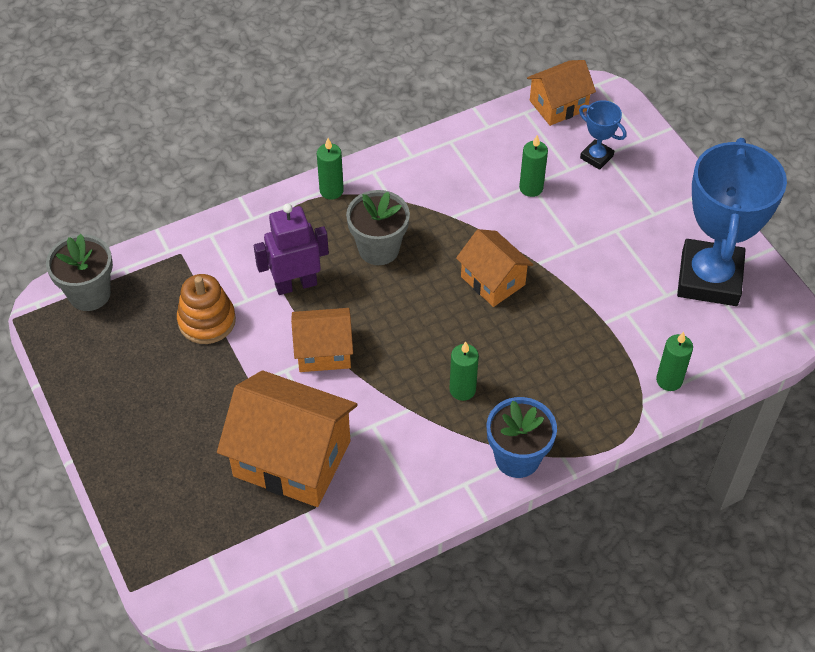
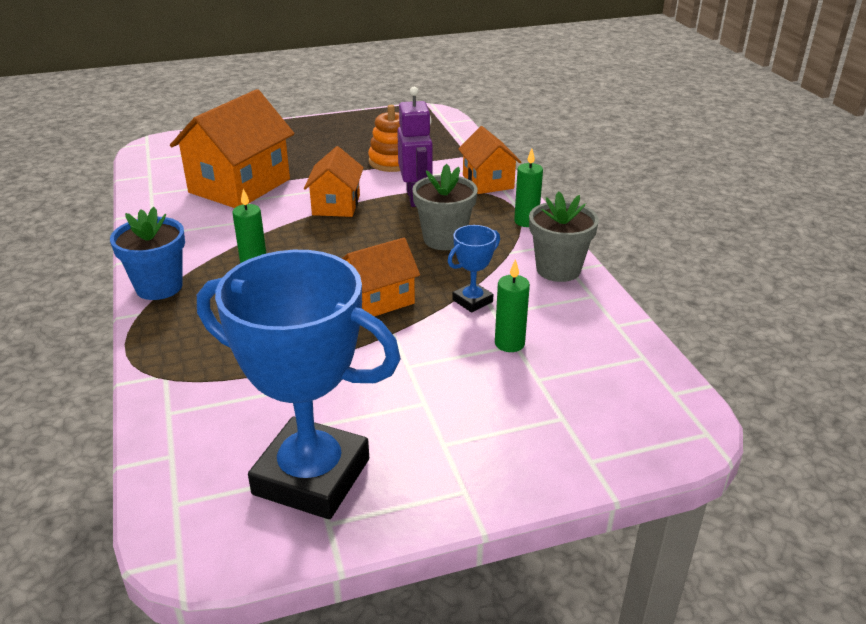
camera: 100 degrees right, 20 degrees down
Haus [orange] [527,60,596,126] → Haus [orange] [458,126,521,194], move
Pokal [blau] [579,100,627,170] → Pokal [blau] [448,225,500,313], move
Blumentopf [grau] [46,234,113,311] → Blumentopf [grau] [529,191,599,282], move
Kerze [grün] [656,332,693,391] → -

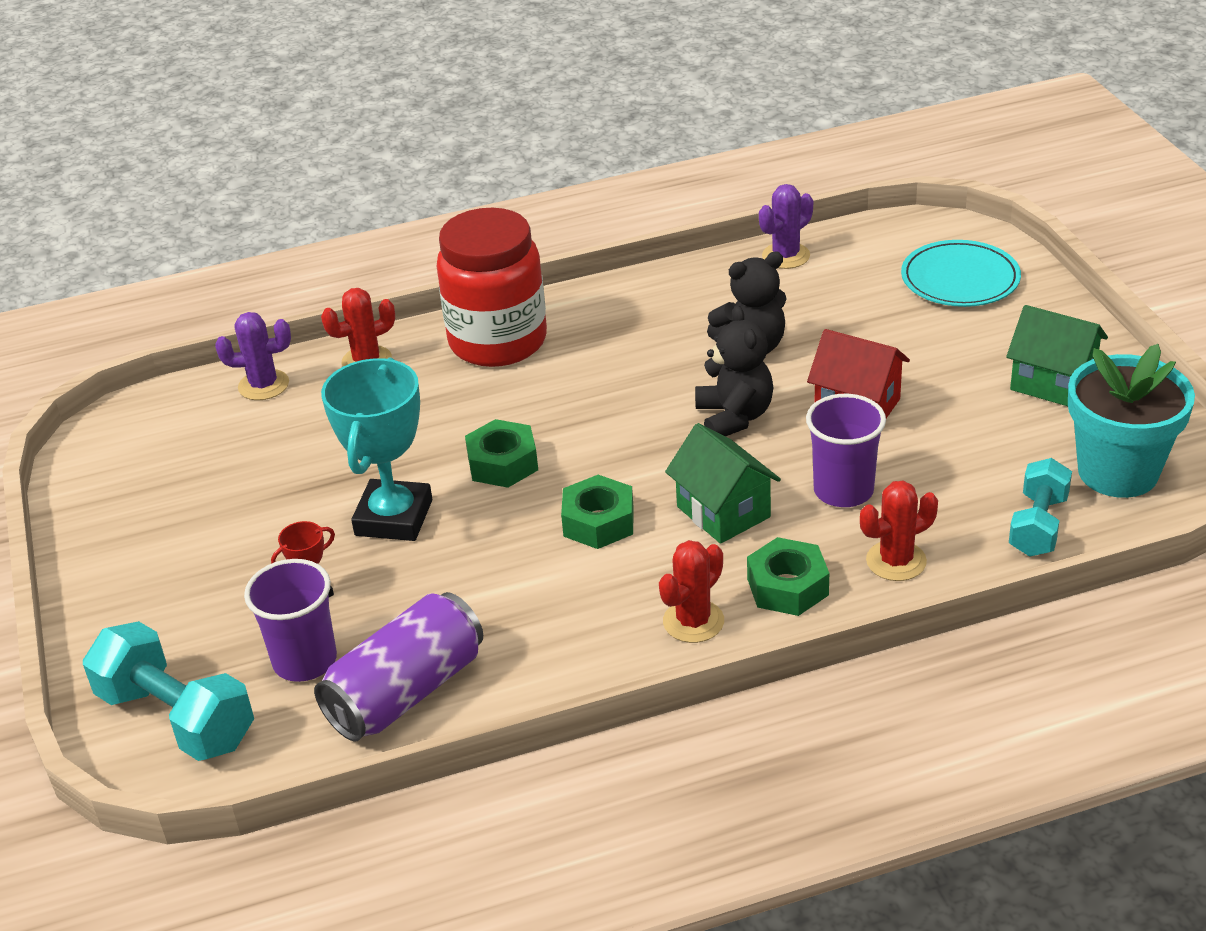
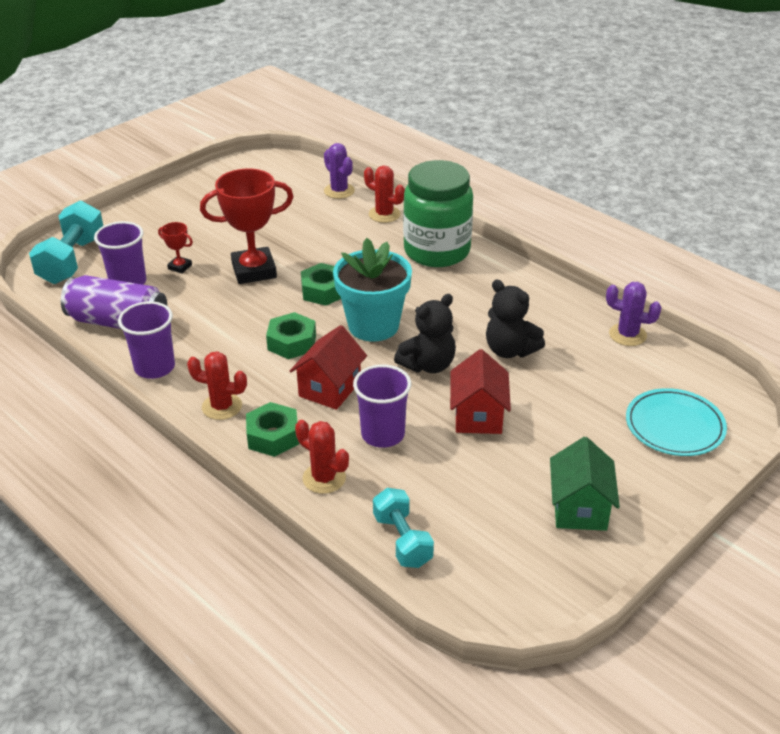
camera: 60 degrees right, 0 degrees up
Einmachglas [rot] [437,208,547,367] → Einmachglas [grün] [403,160,473,267]
Blumentopf [türkis] [1068,344,1195,498] → Blumentopf [türkis] [333,238,412,342], move
Pokal [türkis] [321,358,432,541] → Pokal [rot] [200,168,294,284]
Haus [grün] [665,423,781,544] → Haus [rot] [290,325,367,410]
Hantel [türkis] [1009,458,1072,557] → Hantel [türkis] [373,488,434,568], 75 degrees clockwise
- → Becher [lila] [118,301,175,379]

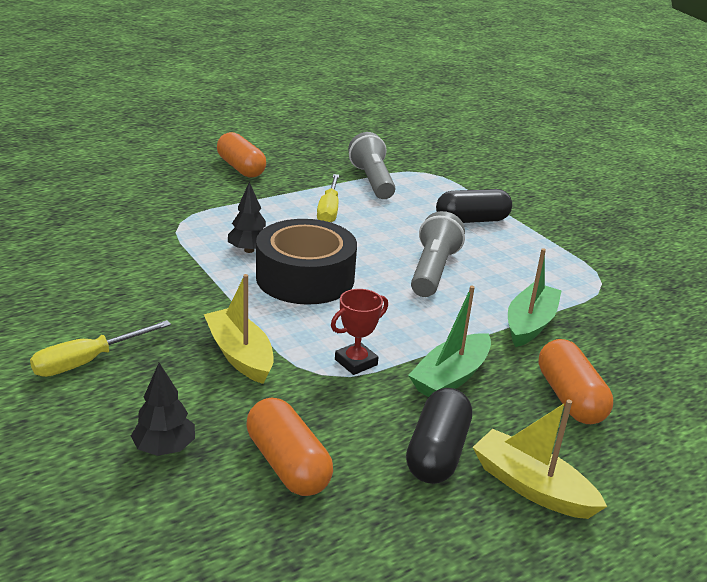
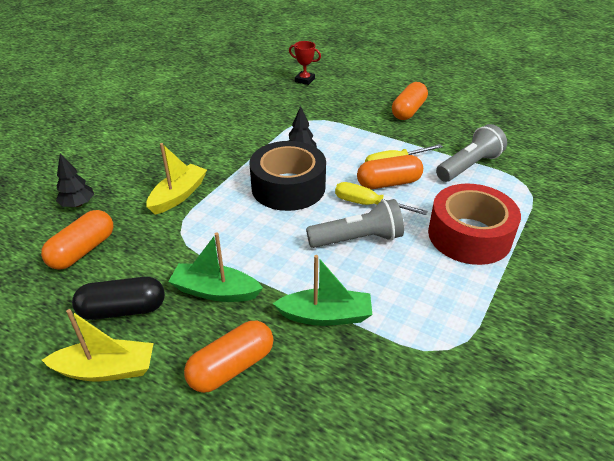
camera: 65 degrees right, 10 degrees up
Kapsel [schwarz] [436,189,512,223] → Klebeband [rot] [428,184,521,265]
Pokal [rot] [331,289,388,375] → Pokal [rot] [289,41,321,85], move
Schraubenzieher [gelb] [30,320,171,377] → Schraubenzieher [gelb] [335,182,428,215], move
Boot [gelb] [473,400,607,519] → Boot [gelb] [42,309,154,382], 75 degrees clockwise
- → Kapsel [orange] [357,155,423,189]

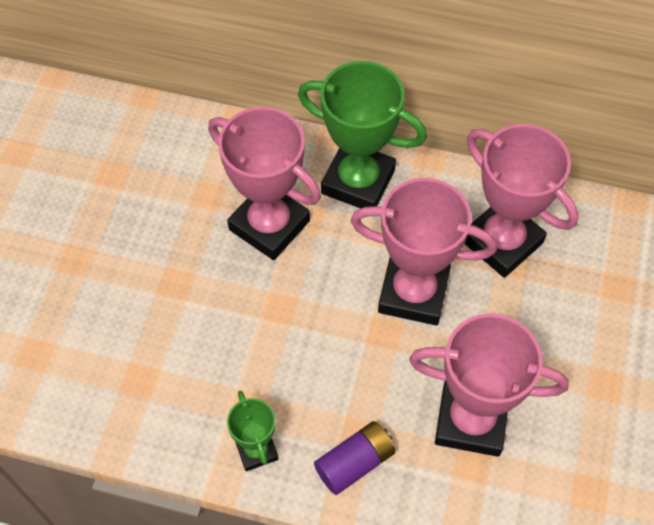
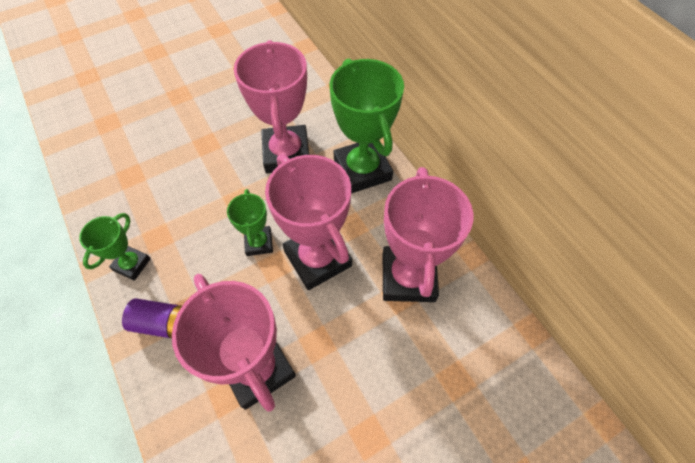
camera: 45 degrees right, 0 degrees up
- → Pokal [grün] [227,189,273,256]

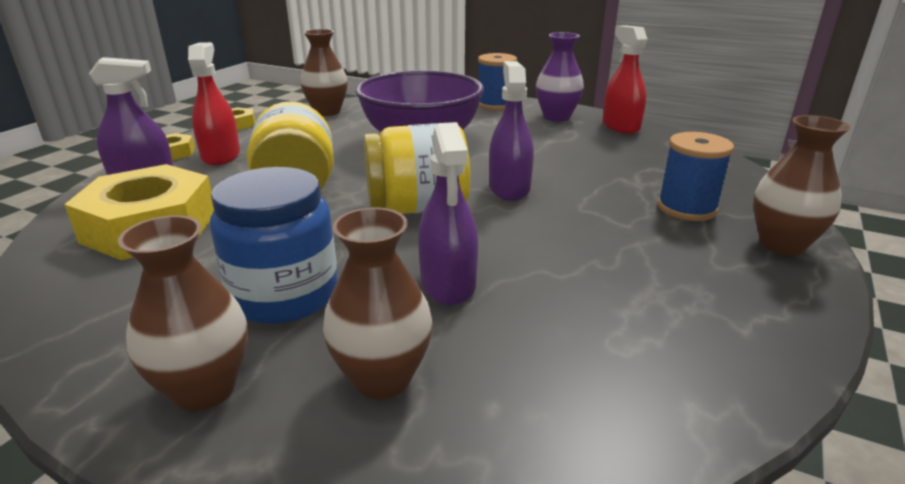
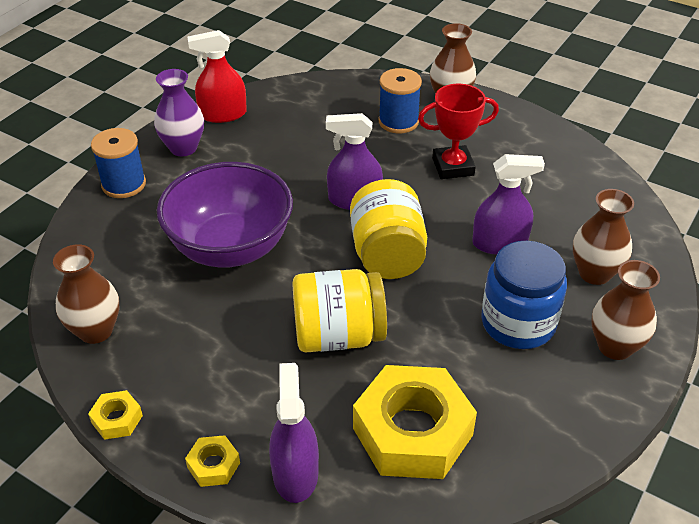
camera: 85 degrees left, 15 degrees up
Sprühflasche [rot] [188,42,240,165] → -
- → Pokal [rot] [418,84,499,179]

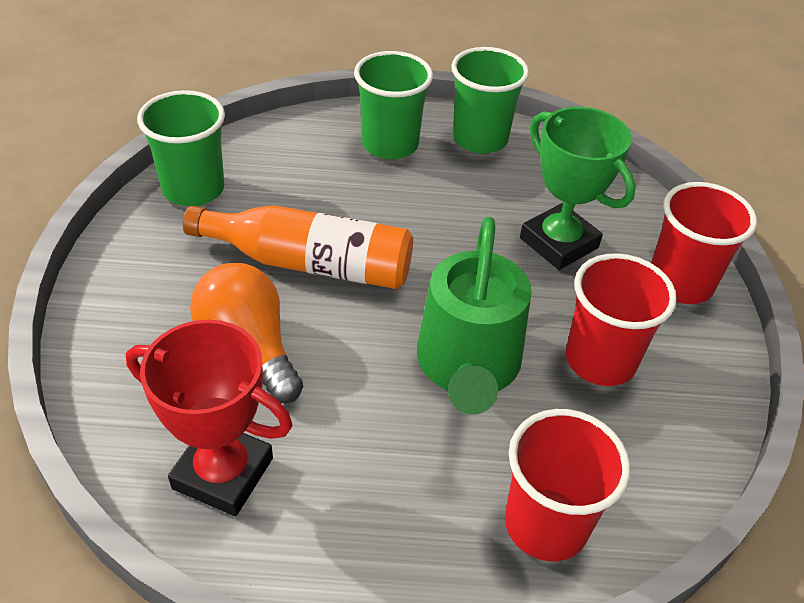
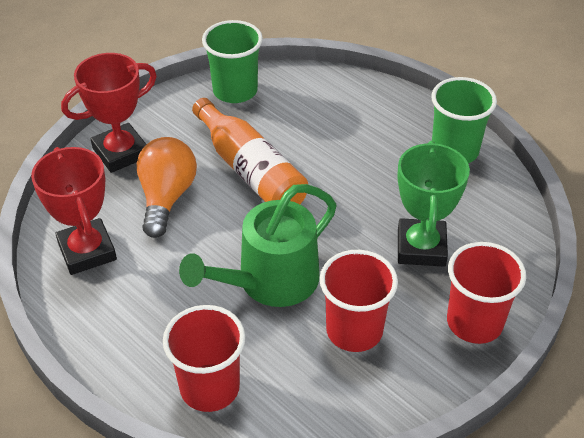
camera: 45 degrees right, 0 degrees up
Becher [grün] [354,51,433,159] → -
- → Pokal [rot] [61,53,157,173]

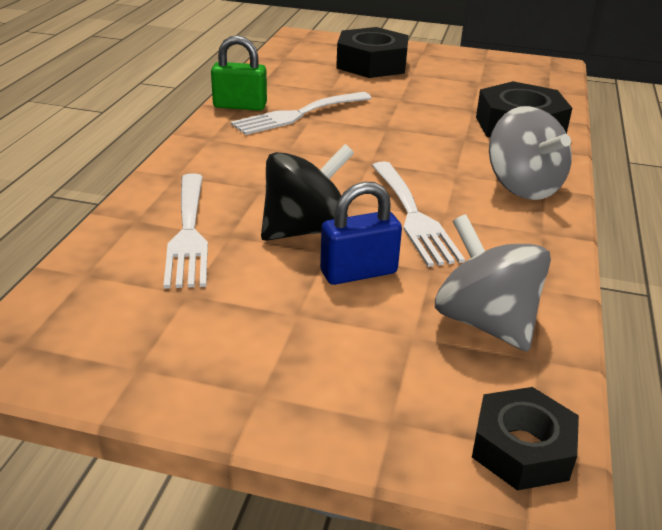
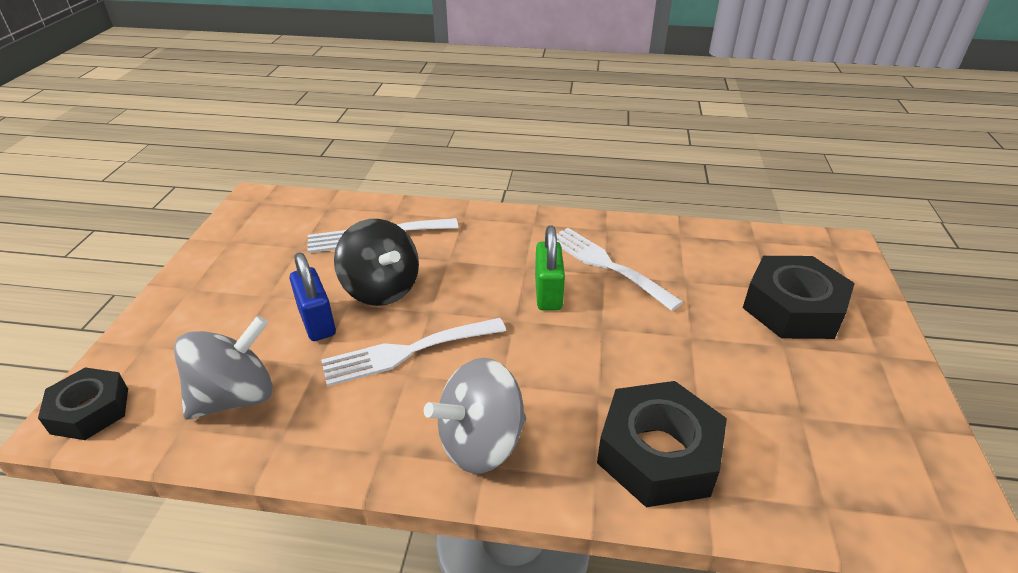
camera: 85 degrees right, 5 degrees up
Vorhängeschloss [grün] [211,35,267,111] → Vorhängeschloss [grün] [535,226,565,310], move

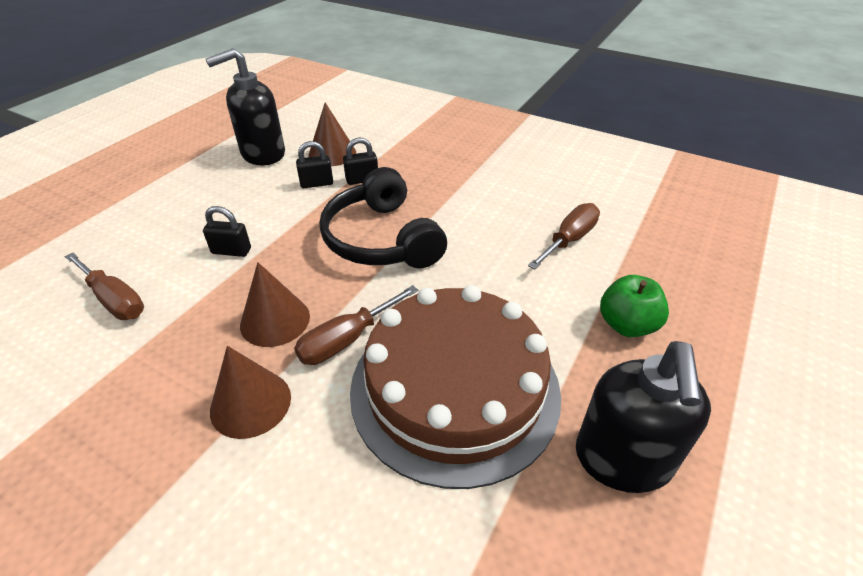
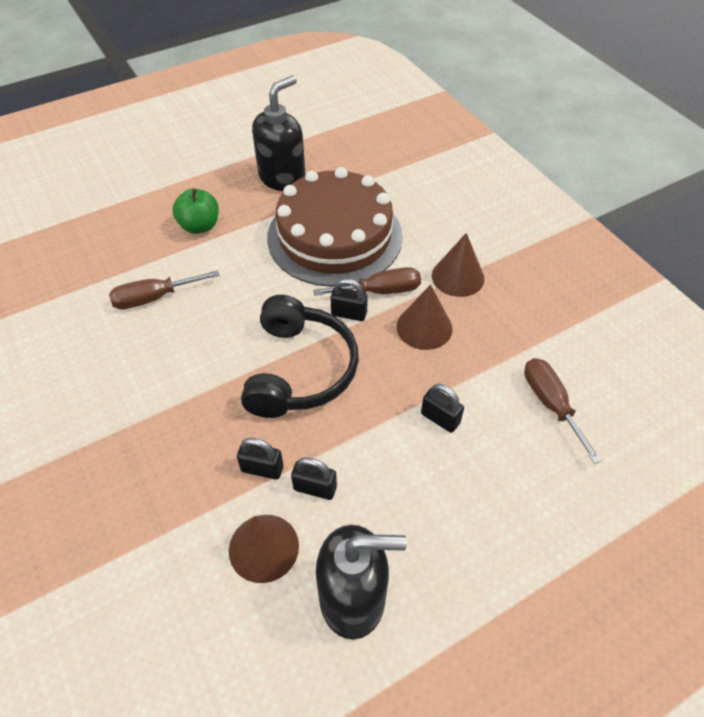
camera: 150 degrees left, 10 degrees up
- → Vorhängeschloss [schwarz] [331,279,368,321]

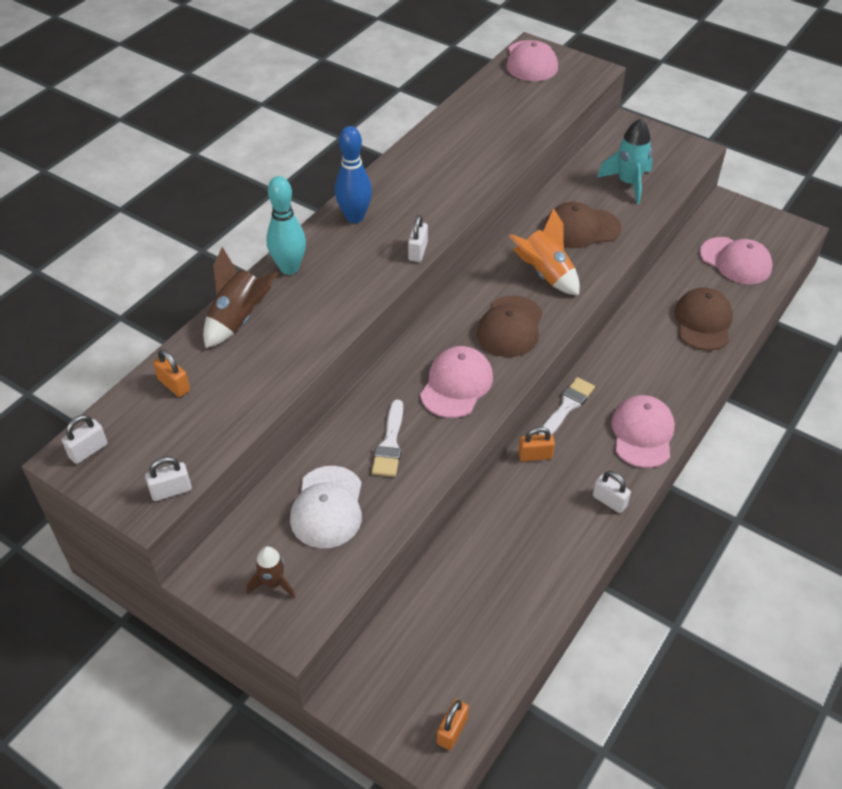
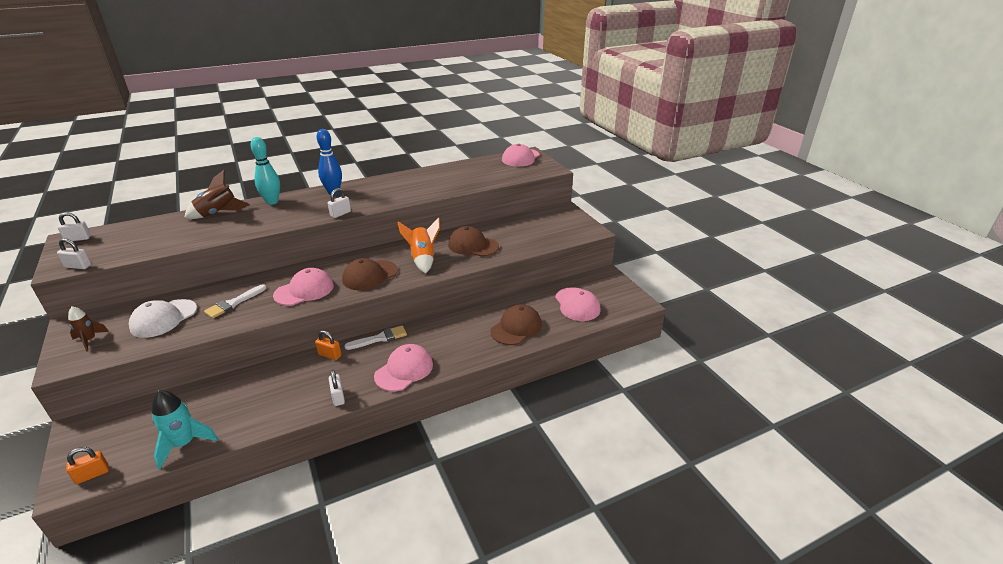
camera: 30 degrees right, 15 degrees down
Rakete [türkis] [597,119,653,204] → Rakete [türkis] [152,390,218,469], move
Vorhängeschloss [orange] [153,349,190,397] → -

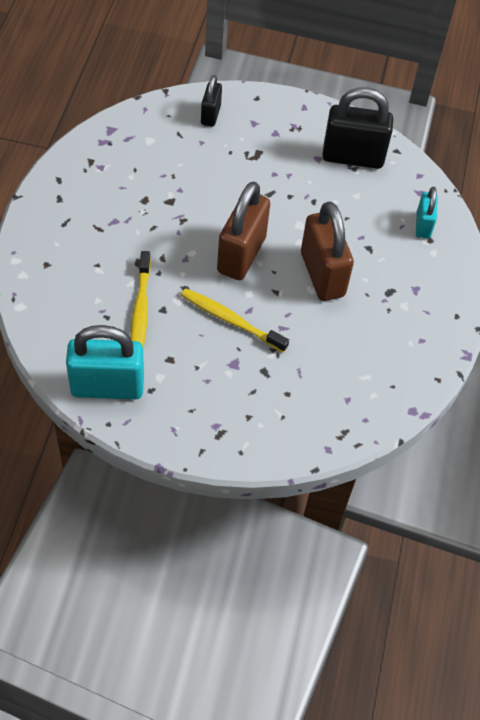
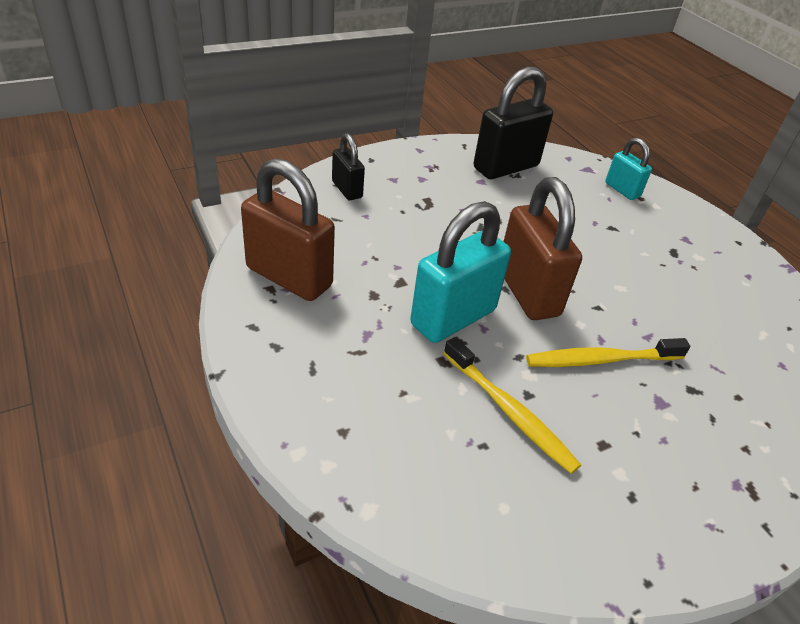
camera: 40 degrees left, 15 degrees down
Vorhängeschloss [braun] [301,201,354,301] → Vorhängeschloss [braun] [241,158,335,301], move
Vorhängeschloss [türkis] [66,325,144,399] → Vorhängeschloss [türkis] [410,201,511,343], move

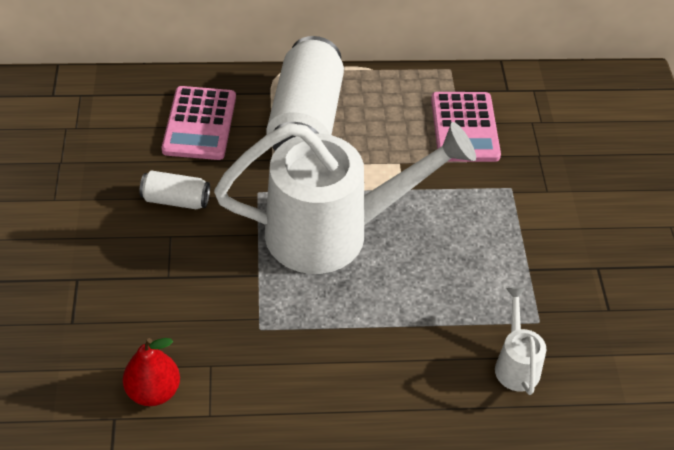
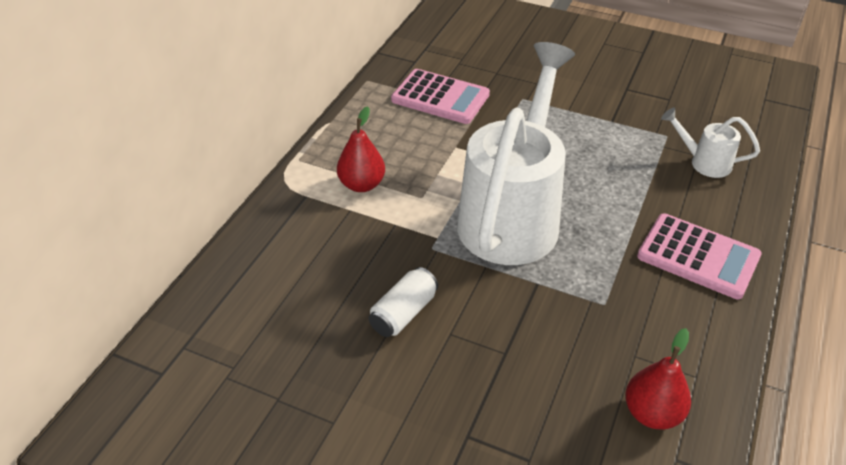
camera: 60 degrees left, 5 degrees down
Dose [weiß] [266,36,344,151] → Birne [rot] [337,106,385,192]
Taschenrechner [rosa] [162,86,236,160] → Taschenrechner [rosa] [637,213,762,299], move

